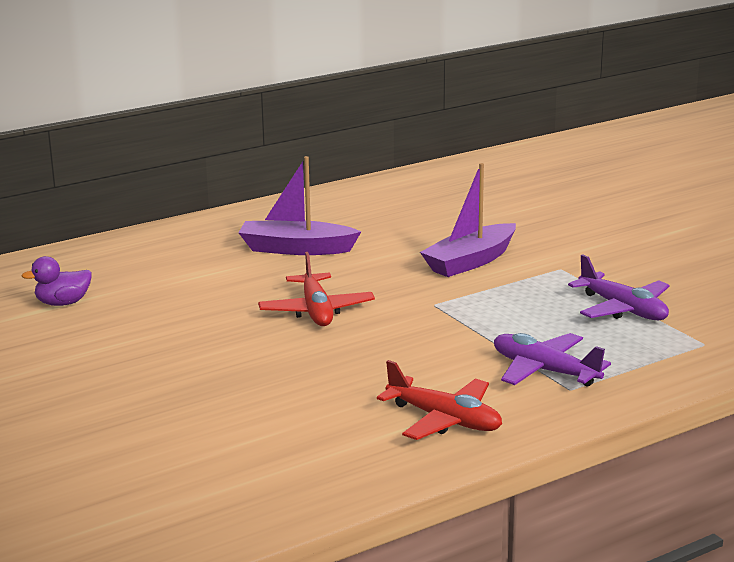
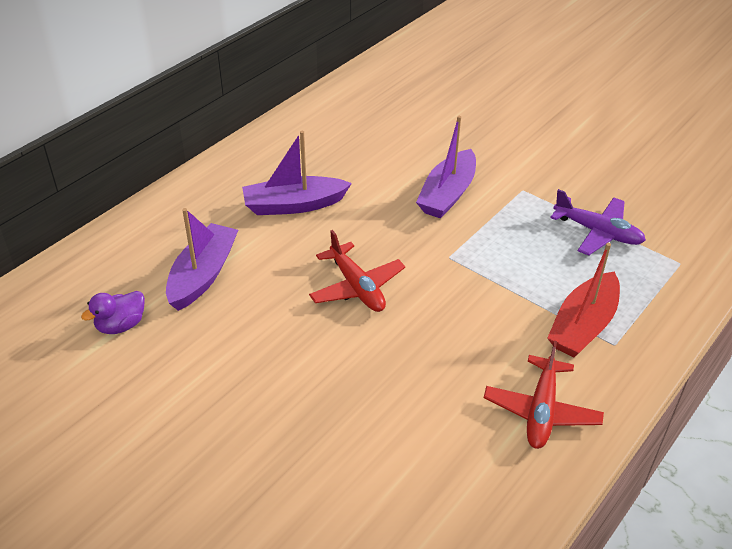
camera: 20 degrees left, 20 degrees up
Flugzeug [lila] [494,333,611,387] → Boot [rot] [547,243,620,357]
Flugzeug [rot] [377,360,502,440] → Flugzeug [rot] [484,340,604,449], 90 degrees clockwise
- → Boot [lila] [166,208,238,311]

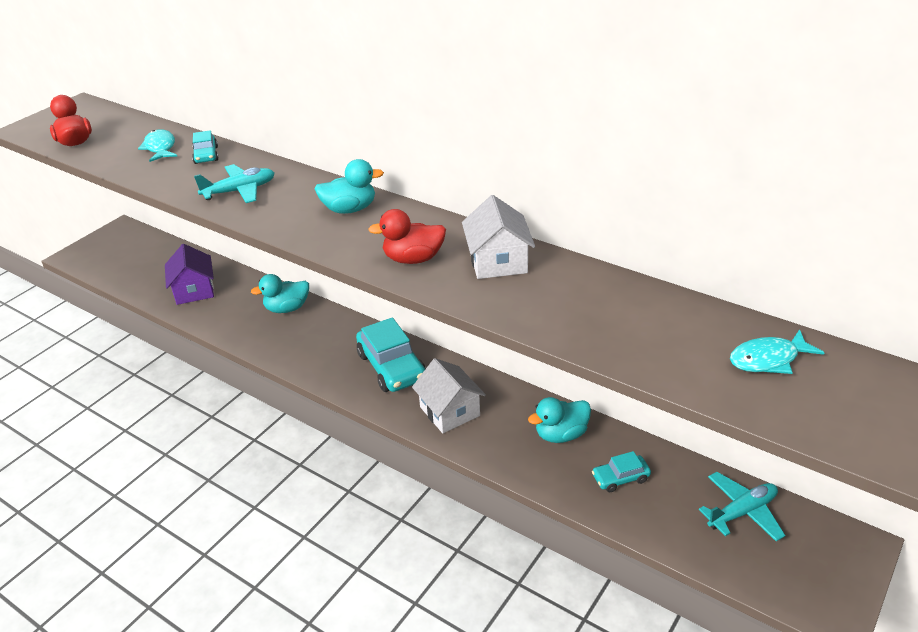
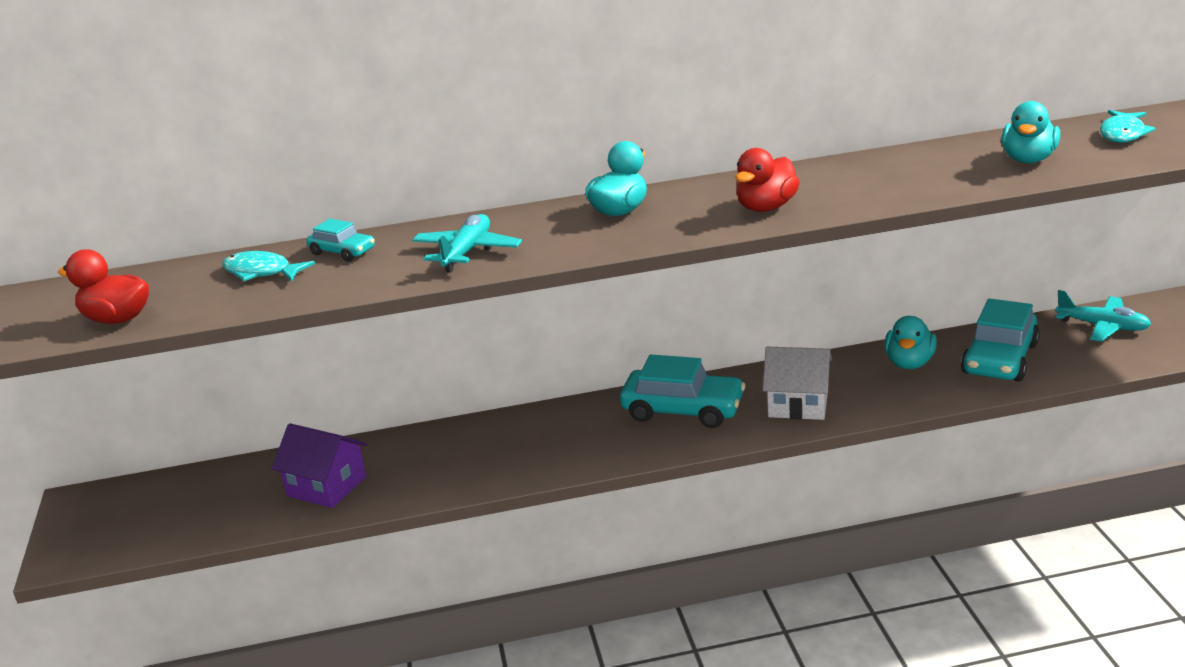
camera: 45 degrees left, 10 degrees down
Haus [weiß] [462,195,535,279] → -
Ente [türkis] [251,274,309,313] → Ente [türkis] [1001,101,1060,163], move
Auto [türkis] [592,451,651,492] → Auto [türkis] [961,298,1040,382], x1.92
Flugzeug [türkis] [699,472,786,541] → Flugzeug [türkis] [1056,290,1151,342], 105 degrees clockwise

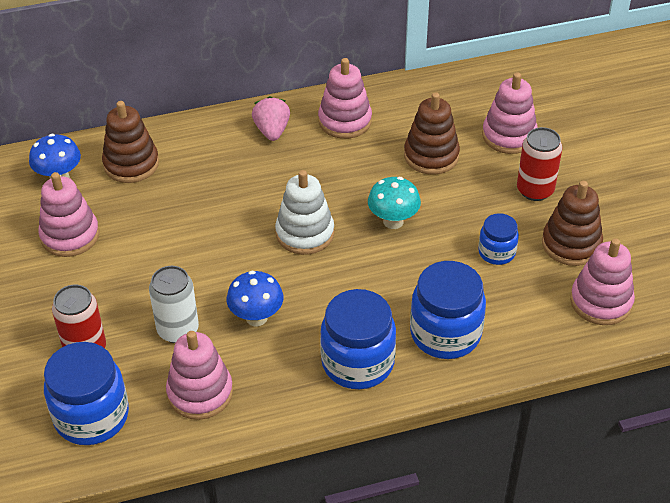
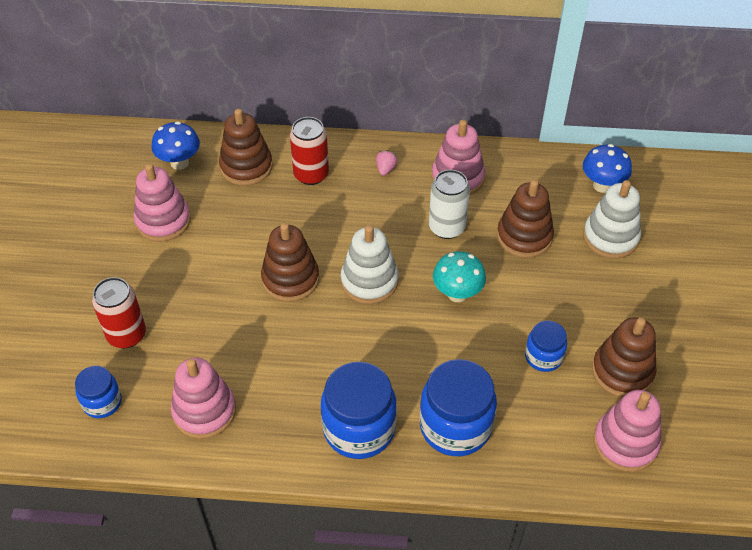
camera: 20 degrees right, 5 degrees up
Stapelspielzeug [rosa] [482,72,538,154] → Stapelspielzeug [weiß] [583,180,641,259]
Erdbeere [rosa] [252,96,290,141] → Erdbeere [rosa] [376,150,398,176], x0.59
Dose [rot] [517,127,562,201] → Dose [rot] [290,117,329,185], move
Dose [weiß] [149,266,199,343] → Dose [weiß] [429,170,470,239], move
Pilz [blau] [227,271,283,326] → Pilz [blau] [583,144,632,193], move
Einmachglas [blau] [44,342,129,445] → Einmachglas [blau] [75,366,122,418], x0.56
- → Stapelspielzeug [braun] [261,223,319,302]

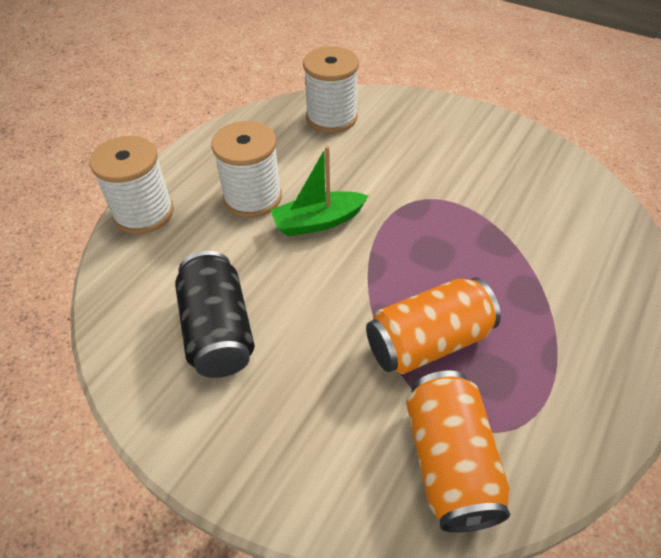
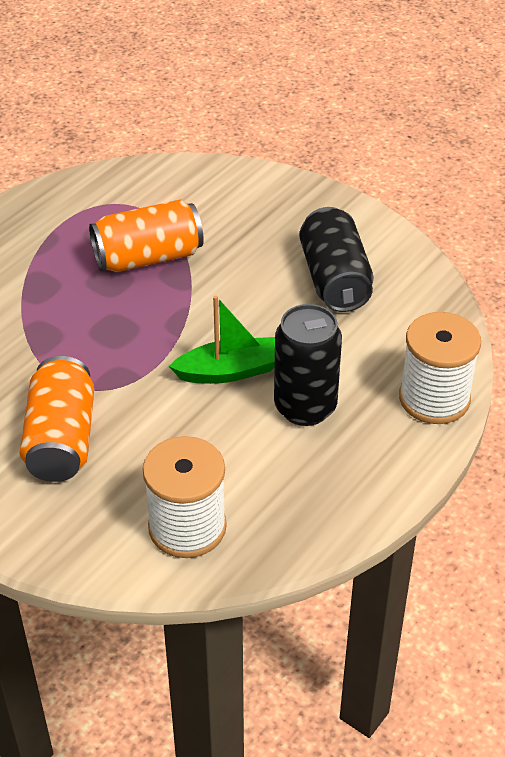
camera: 175 degrees left, 5 degrees down
Garnrolle [weiß] [211,121,282,218] → Dose [schwarz] [274,304,342,426]
Dose [orange] [406,371,510,533] → Dose [orange] [19,356,94,482], move

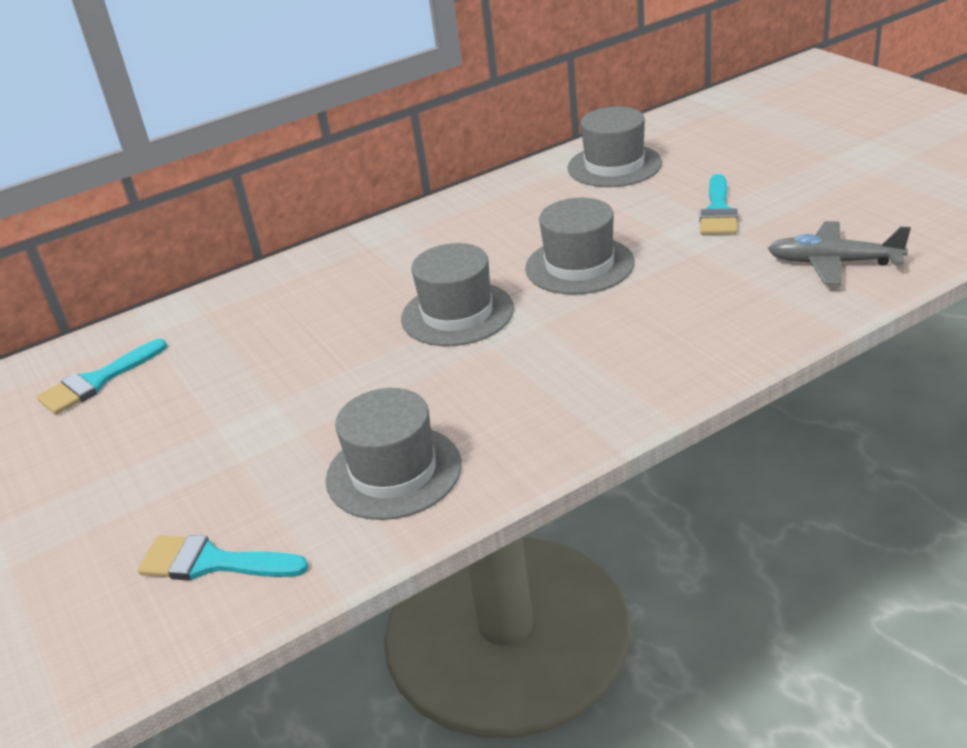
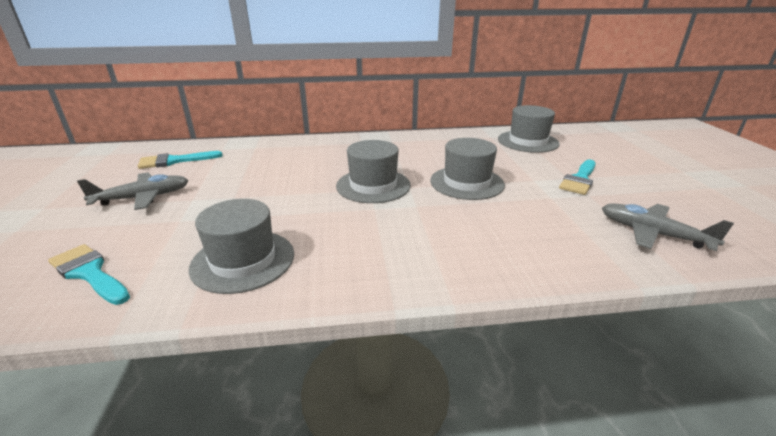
camera: 20 degrees right, 5 degrees down
- → Flugzeug [grau] [77,172,189,210]

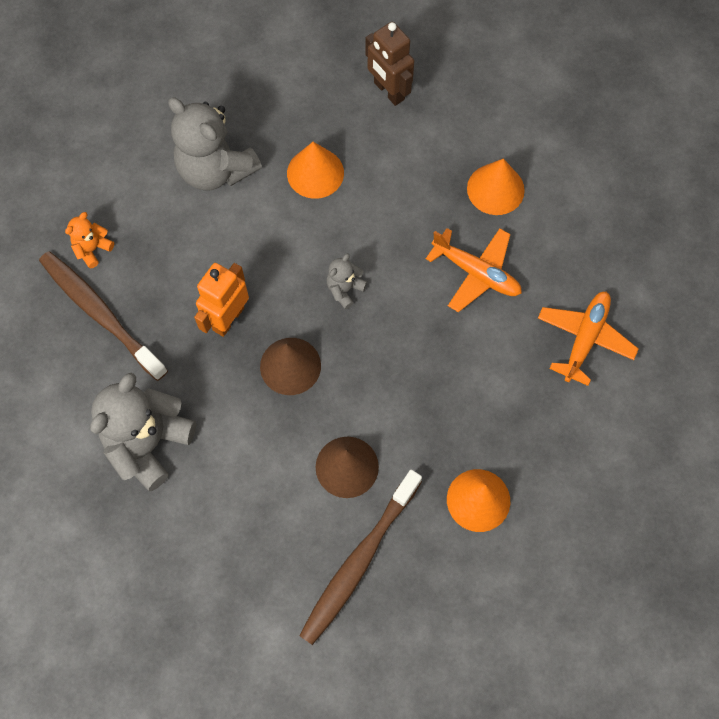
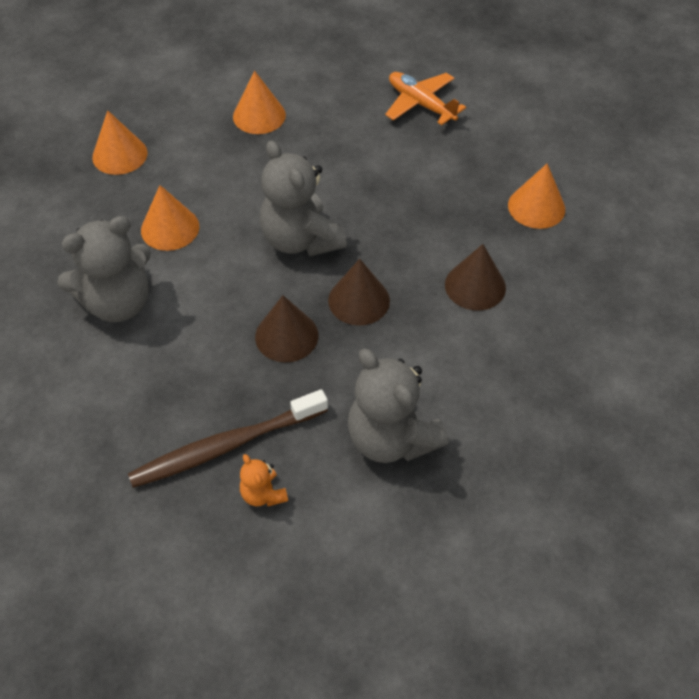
camera: 70 degrees left, 15 degrees down
Roboter [braun] [365,22,414,106] → Kegel [orange] [92,110,148,175]
Teddybär [orange] [65,212,114,269] → Teddybär [orange] [240,454,288,506], move
Flugzeug [orange] [426,228,522,312] → -
Teddybär [grau] [327,253,367,309] → Teddybär [grau] [260,140,347,256], x2.13
Roboter [orange] [194,263,249,337] → Kegel [braun] [255,295,319,362]
Zahnbürste [braun] [299,470,422,645] → -

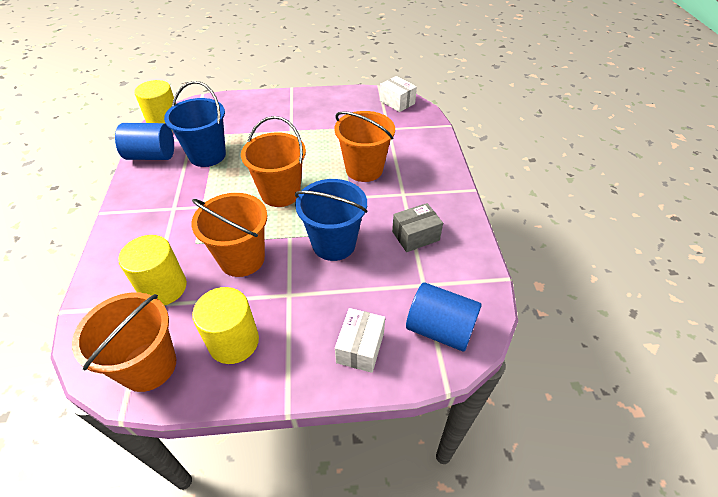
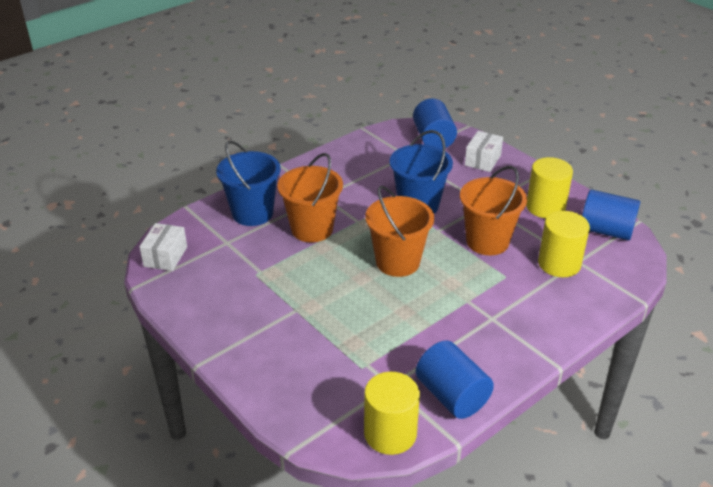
camera: 125 degrees left, 10 degrees down
Eimer [blau] [164,81,226,167] → Eimer [blau] [216,141,281,226], move
Schachtel [grau] [392,203,443,252] → -
Eimer [orange] [72,293,176,392] → Vollzylinder [blau] [582,189,640,241]
Schachtel [weiß] [335,308,385,373] → Schachtel [weiß] [465,131,503,172], 45 degrees counterclockwise

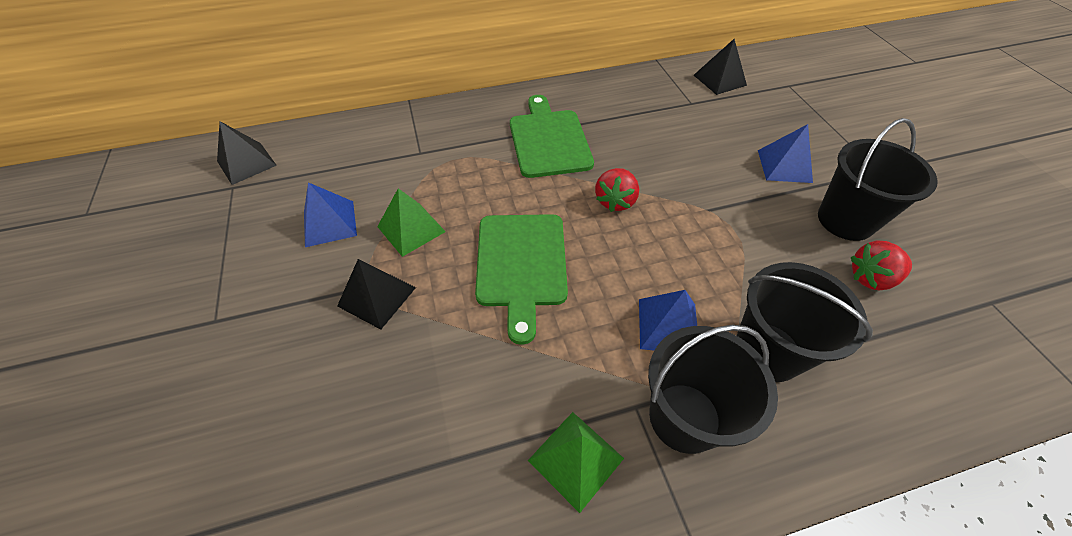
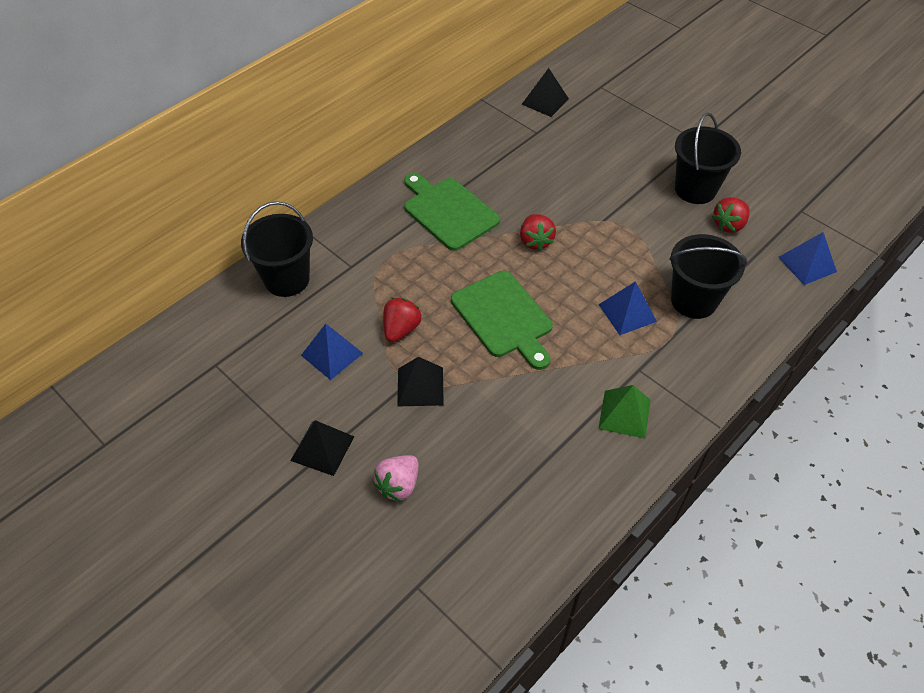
camera: 30 degrees left, 0 degrees up
Pyramide [schwarz] [217,121,277,185] → Pyramide [schwarz] [290,420,355,476], move
Pyramide [blau] [758,124,813,183] → Pyramide [blau] [778,232,837,285], move
Pyramide [grün] [377,188,446,257] → Erdbeere [rot] [383,297,422,342]
Eimer [schwarz] [648,325,778,454] → Eimer [schwarz] [241,201,313,297], move
- → Erdbeere [rosa] [373,455,418,501]

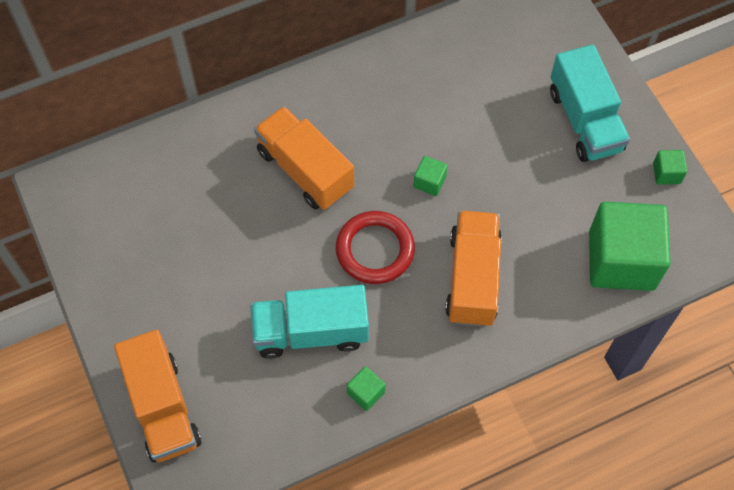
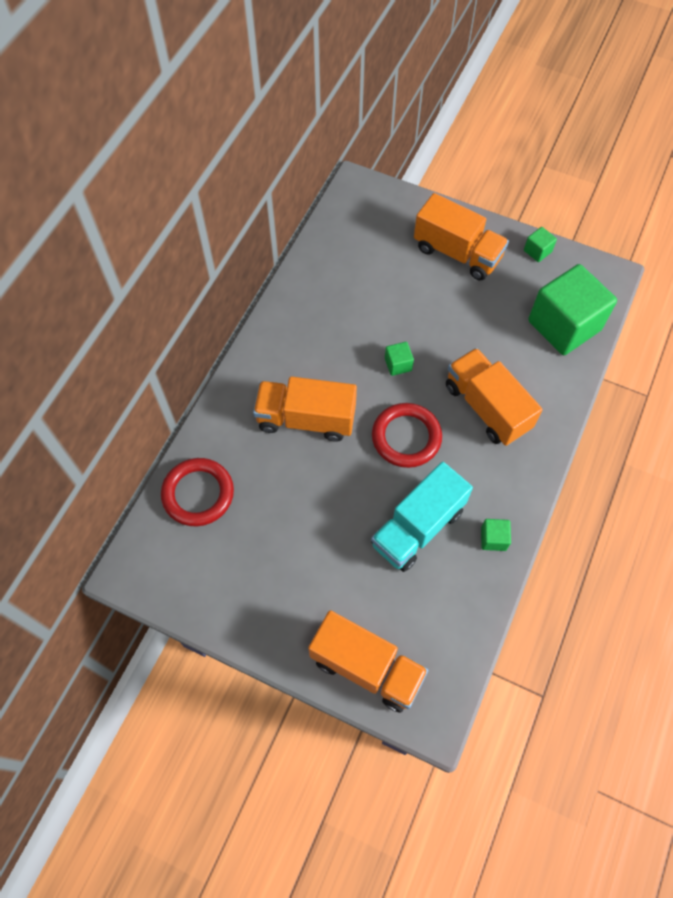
camera: 40 degrees left, 0 degrees up
Lastwagen [türkis] [550,44,630,162] → Lastwagen [orange] [414,193,509,280]
- → Ring [rot] [161,458,234,526]

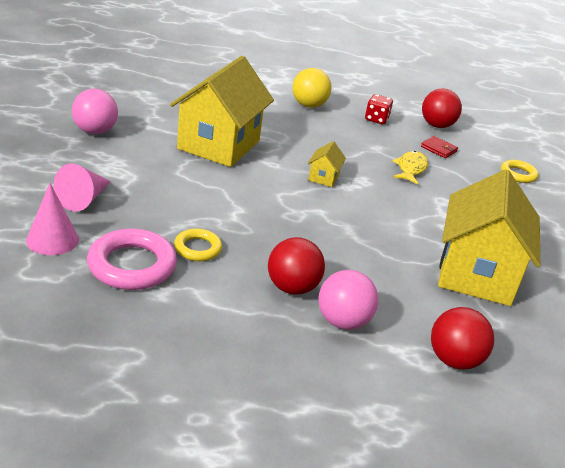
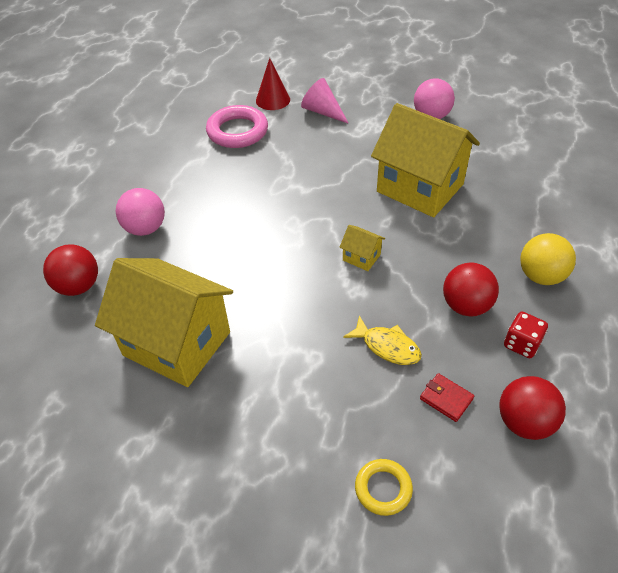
camera: 110 degrees right, 15 degrees up
Geldbörse [rot] [421,136,458,158] → Geldbörse [rot] [420,373,474,422], 75 degrees clockwise
Kegel [rosa] [26,183,79,255] → Kegel [rot] [256,58,290,110]
Ring [gelb] [174,228,222,261] → -
Ball [rot] [268,237,325,295] → Ball [rot] [443,263,499,316], move

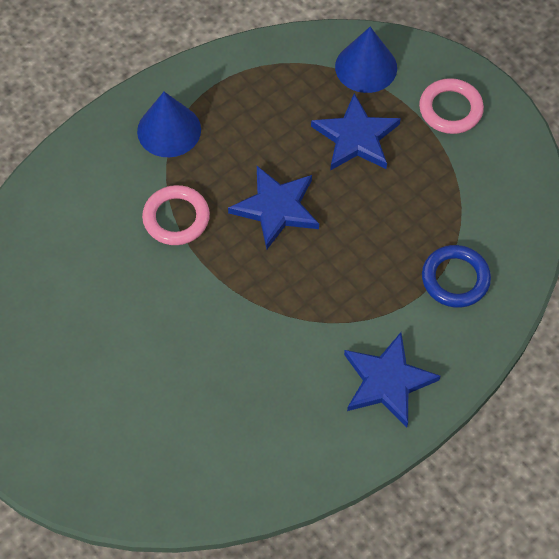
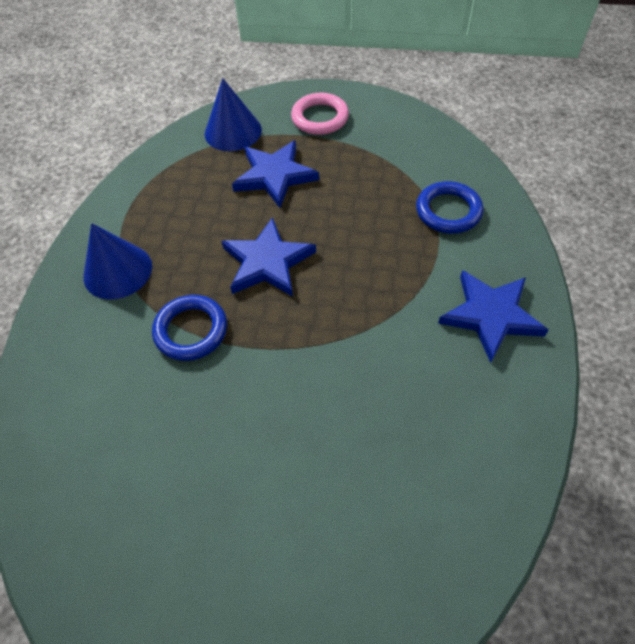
camera: 40 degrees left, 5 degrees down
Ring [rosa] [142,185,210,245] → Ring [blau] [152,295,227,361]

